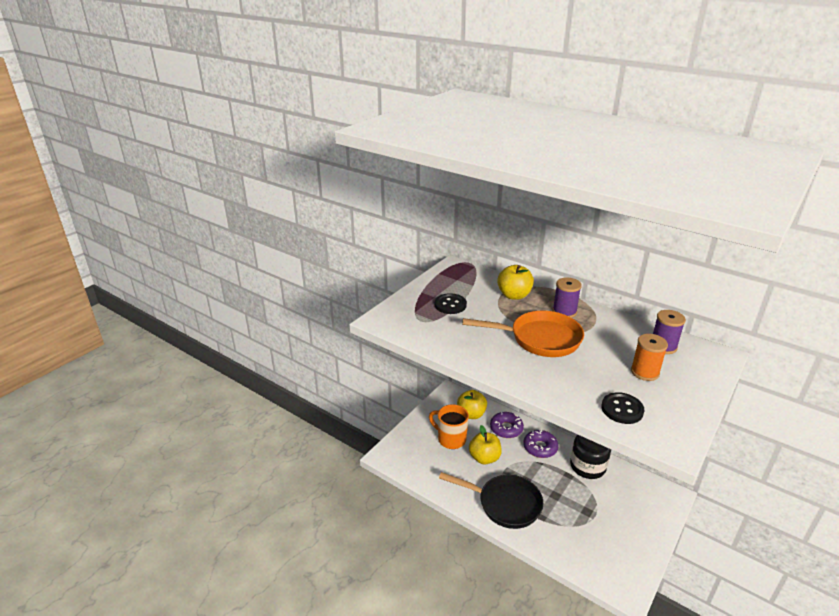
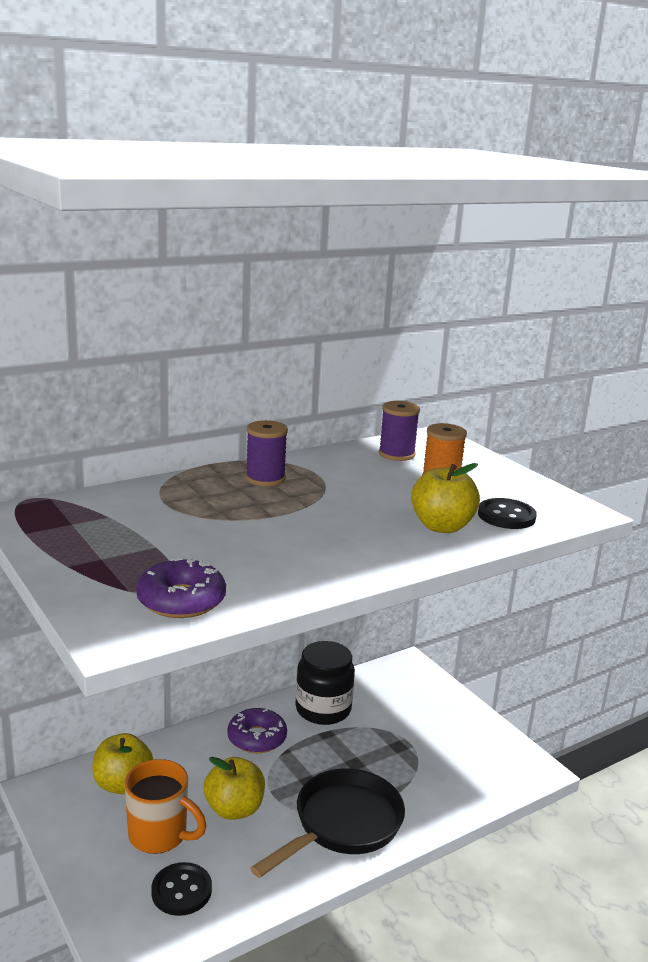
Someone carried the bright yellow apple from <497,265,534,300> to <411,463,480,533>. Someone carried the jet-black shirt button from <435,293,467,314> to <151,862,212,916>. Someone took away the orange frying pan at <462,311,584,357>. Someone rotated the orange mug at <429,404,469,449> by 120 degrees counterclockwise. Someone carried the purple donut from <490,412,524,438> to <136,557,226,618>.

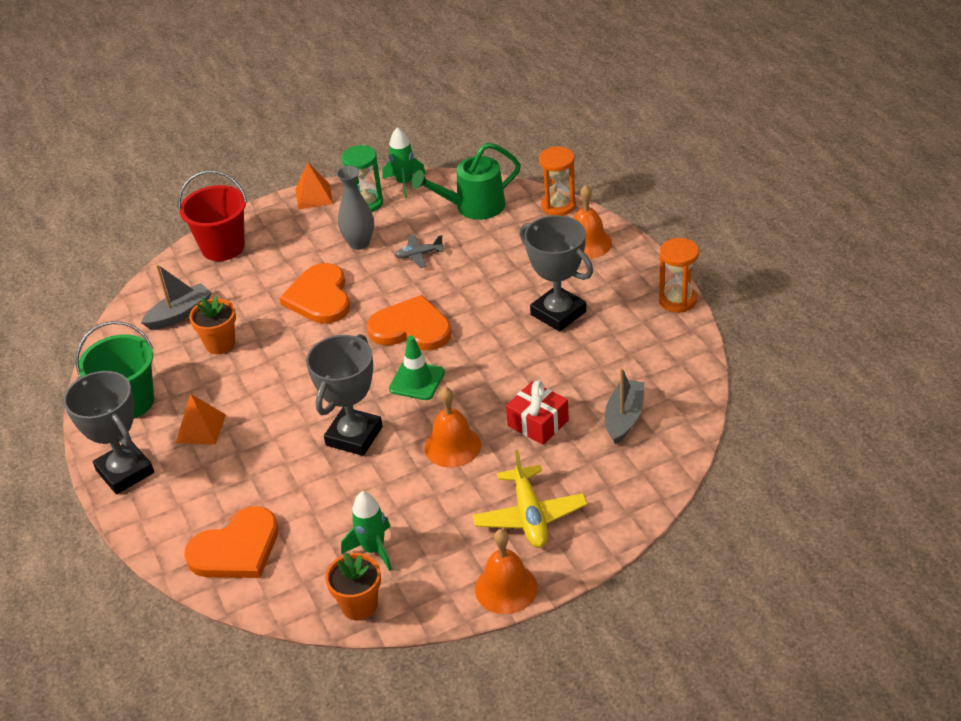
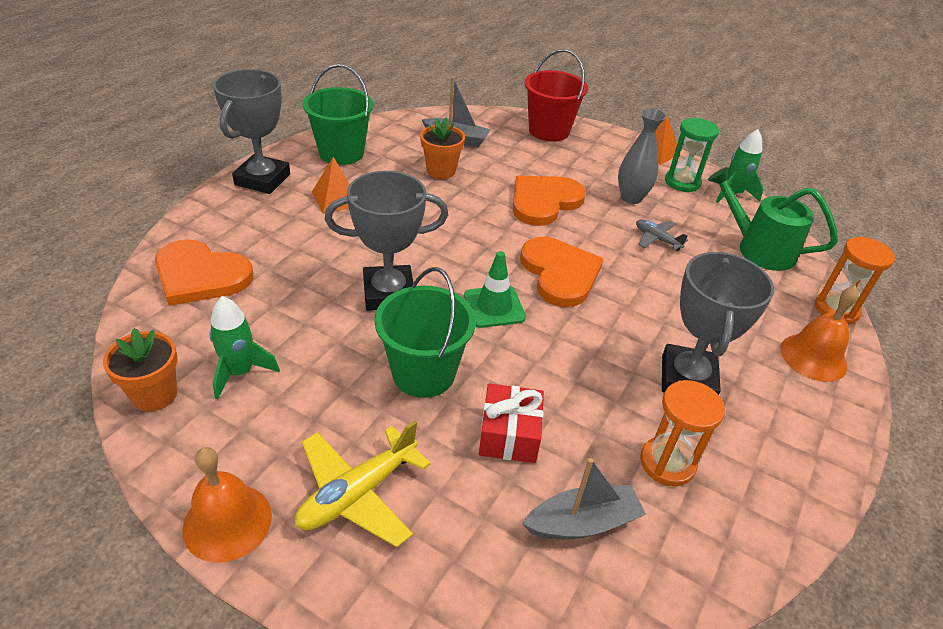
Someone carried the orange sandglass from <659,238,699,313> to <640,380,725,486>. Someone swapped the orange school bell at <424,387,481,468> for the emerald bucket at <374,267,476,398>.

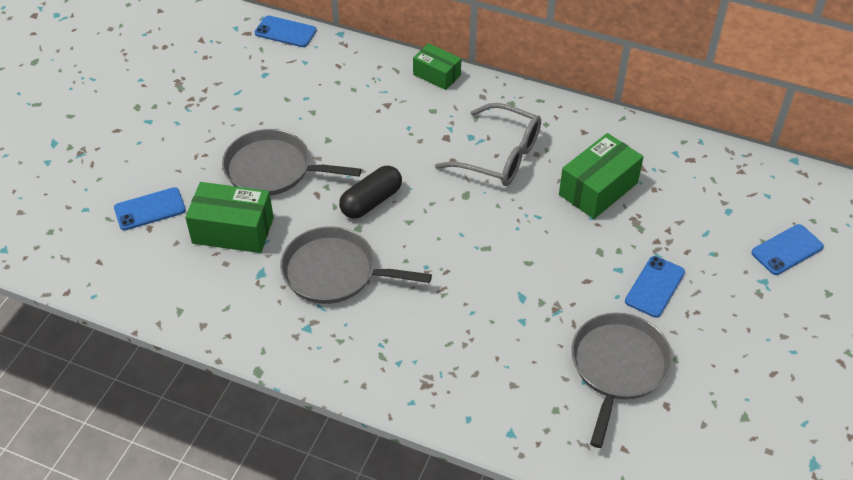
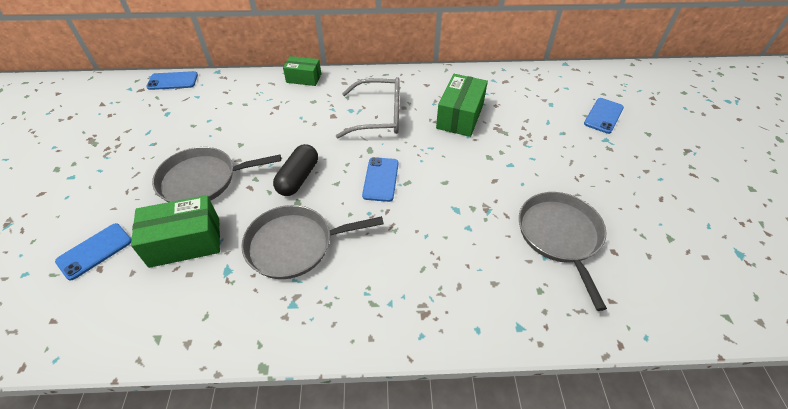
Someone carried the royal blue mobile phone from <625,256,685,318> to <362,157,399,202>.

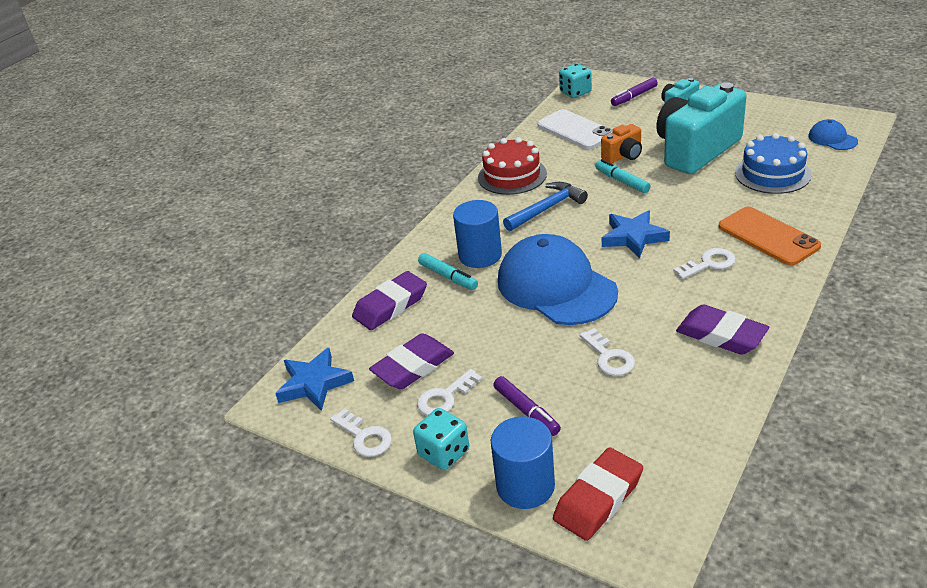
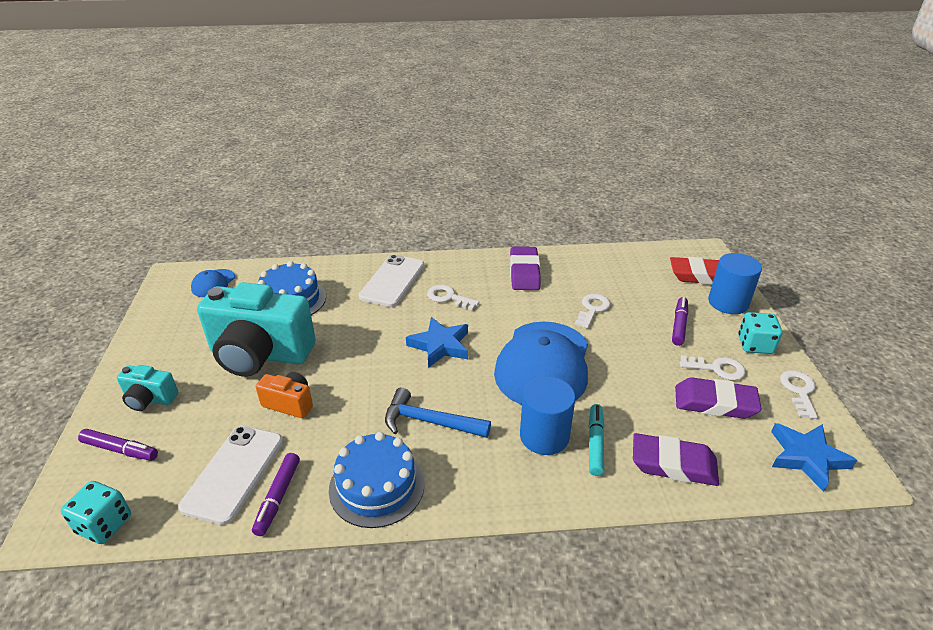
Someone repainted the crimson cake at <478,137,547,195>, which became the royal blue cake at <329,432,425,528>. Someone took away the turquoise felt pen at <595,159,651,193>. Someone repainted the orange mobile phone at <718,207,821,266>, which became the white mobile phone at <359,255,424,307>. Someone put down the purple felt pen at <252,453,300,536>.

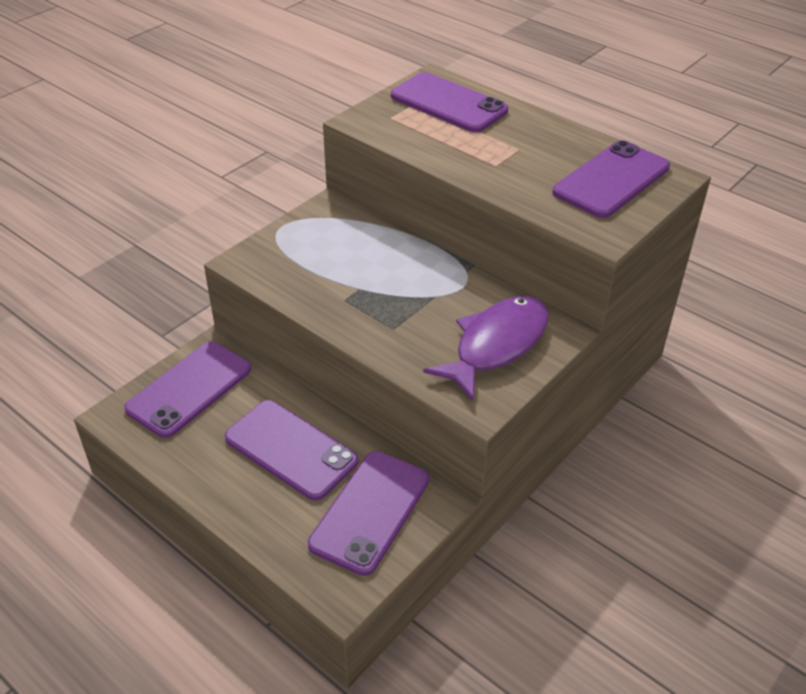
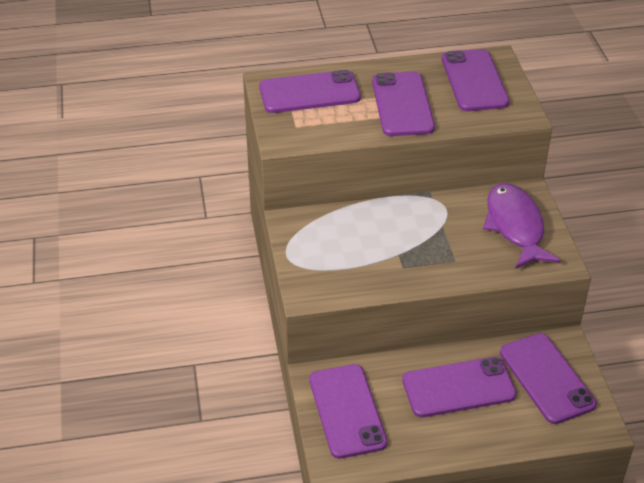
Someone put down the purple mobile phone at <372,72,435,136>.

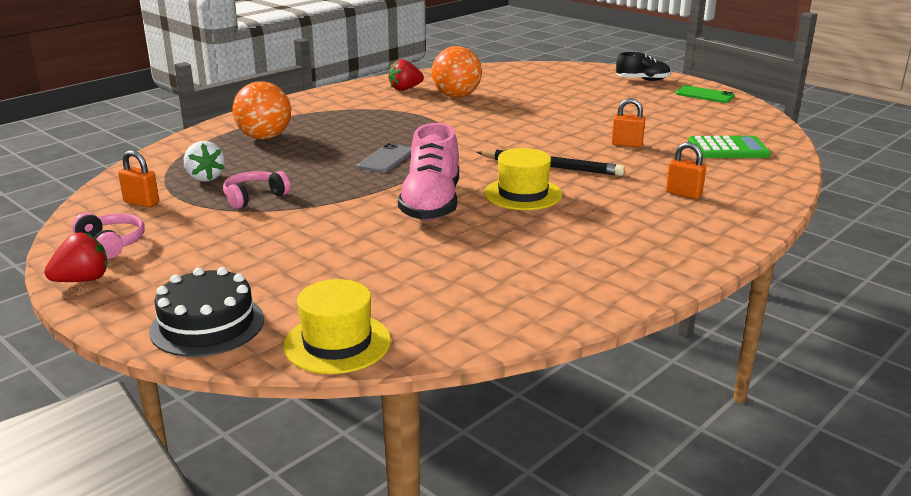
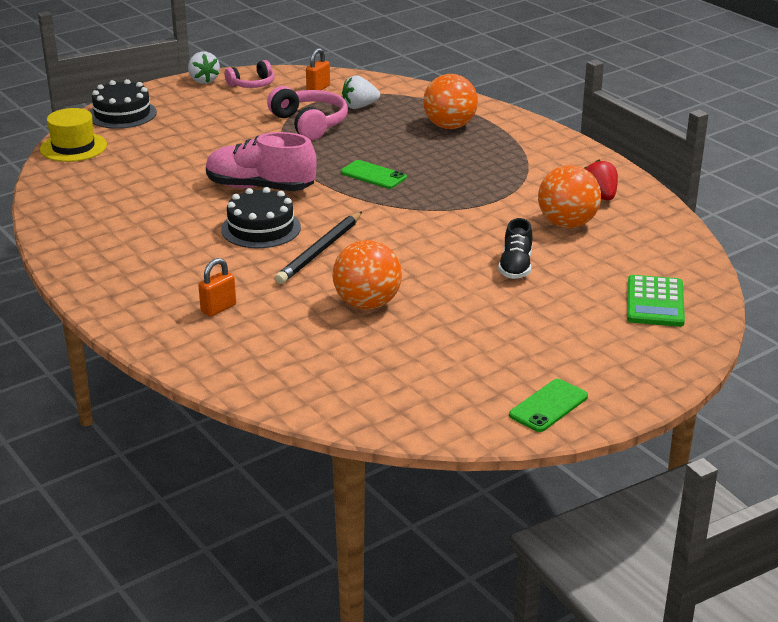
Someone carried the jet-black lace-up shoe from <616,52,671,81> to <498,218,533,279>. Someone swapped the orange small lock at <612,98,645,147> for the orange sphere at <333,240,402,310>. Someone carried the emerald pocket calculator from <688,136,771,158> to <627,275,685,327>. Someone repainted the gray mobile phone at <357,143,411,173>, which became the emerald mobile phone at <341,160,407,189>. Someone swapped the bright yellow hat at <484,148,562,210> for the jet-black cake at <221,187,301,248>. Someone scaled the rosy headset at <223,171,290,209> by 1.58. Someone repainted the crimson strawberry at <44,233,108,282>, which became the white strawberry at <188,51,220,84>.

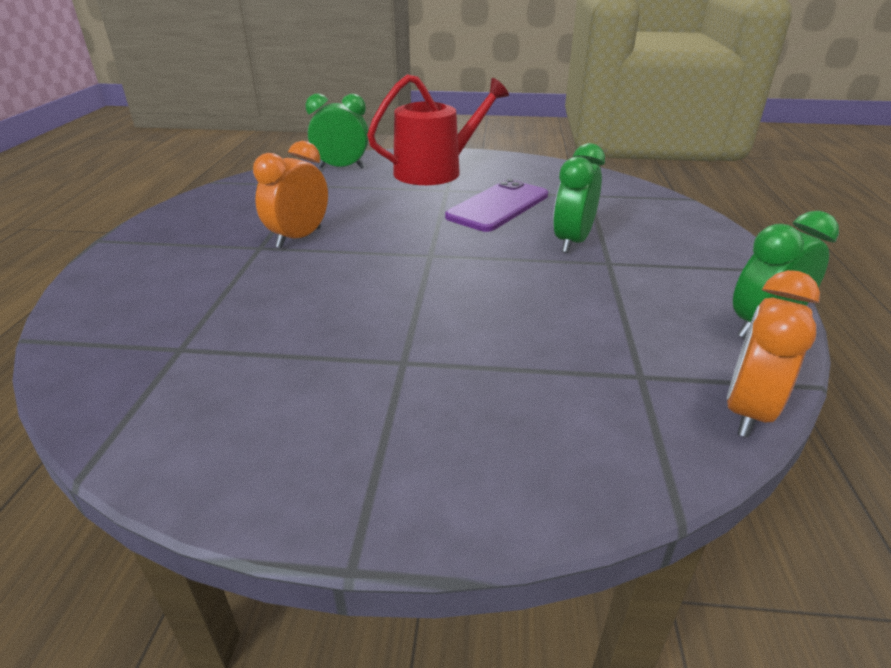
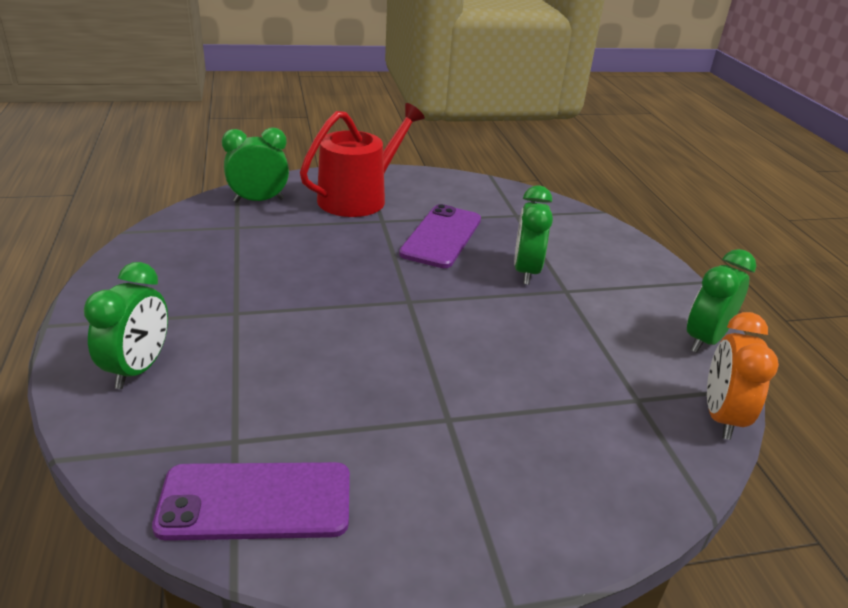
Someone took away the orange clock at <253,141,328,248>. Someone put down the emerald clock at <84,262,168,389>. Someone put down the purple mobile phone at <152,462,350,541>.

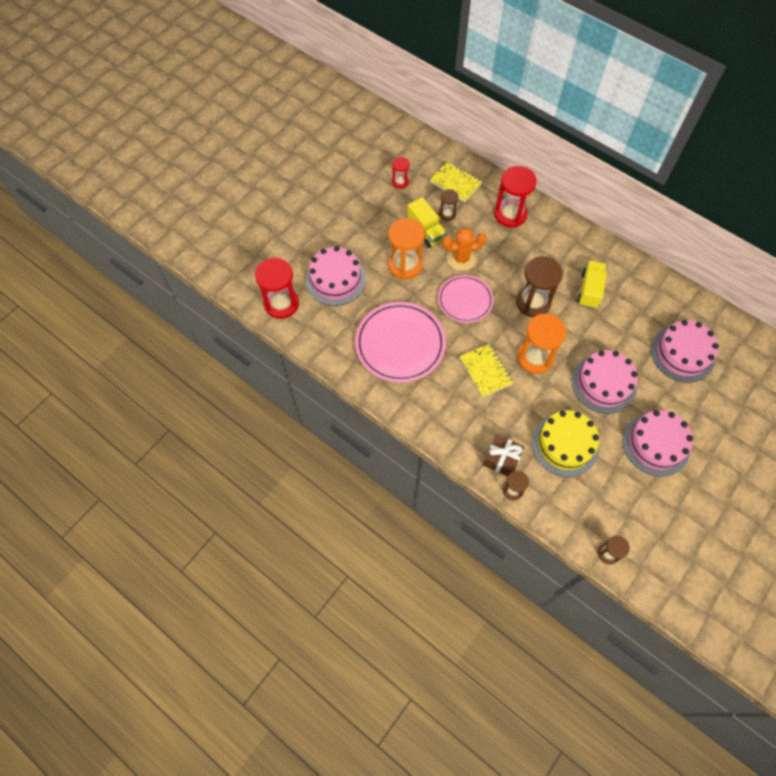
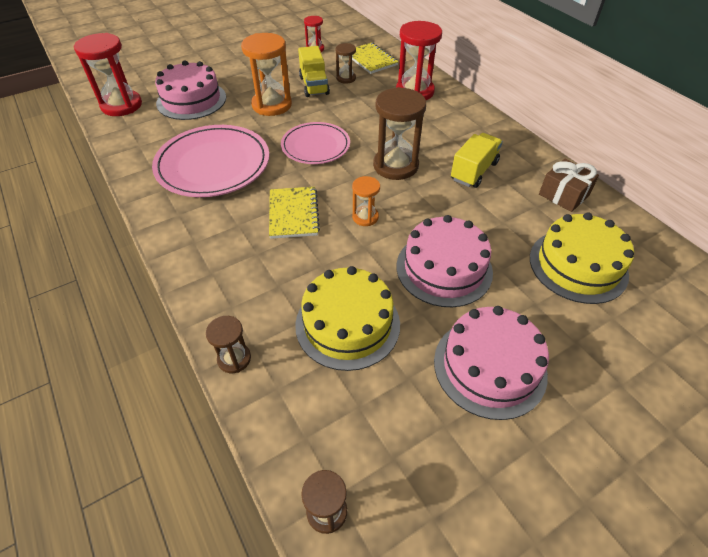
Someone took away the orange saguaro cactus at <443,227,487,271>. Someone scaled the orange sandglass at <517,314,566,374> by 0.53. Someone repainted the rosy cake at <651,320,719,383>, which became the bright yellow cake at <530,213,634,304>. Someone carried the russet present from <483,434,524,476> to <539,158,599,212>.

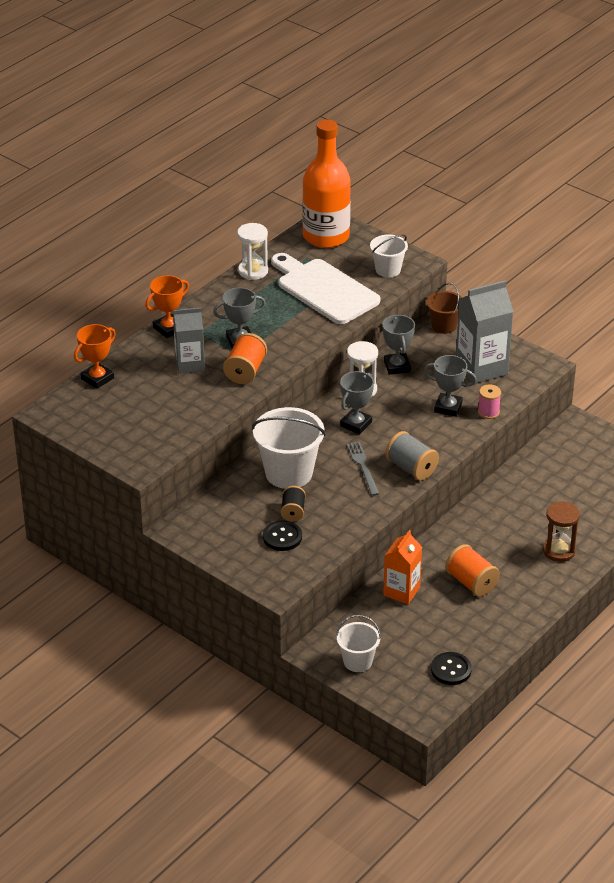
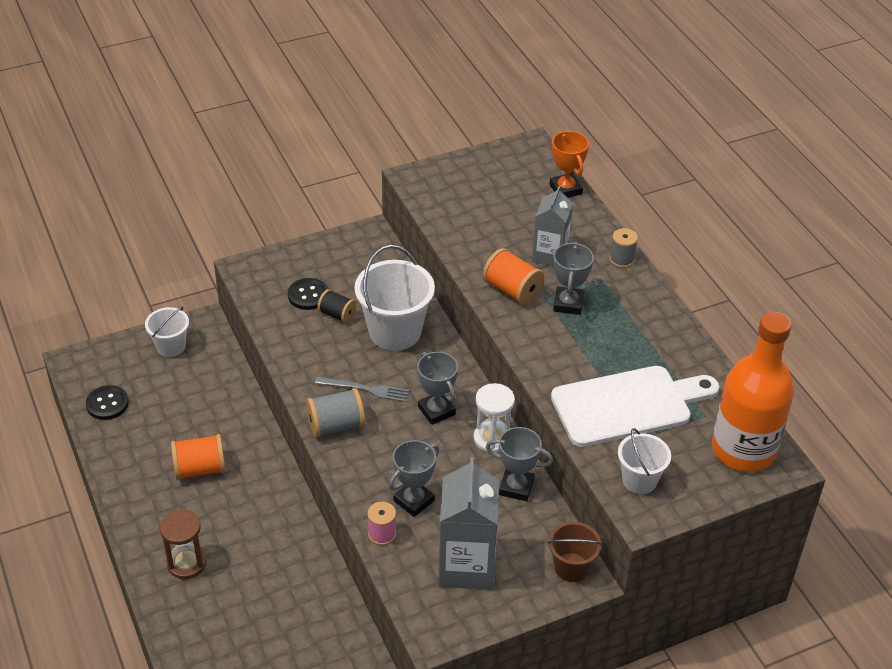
Someone took away the white sandglass at <237,223,268,280>. Someone swapped the orange trophy at <145,275,189,338> for the gray spool at <610,228,638,268>. Someone took away the orange juice carton at <383,530,422,604>.

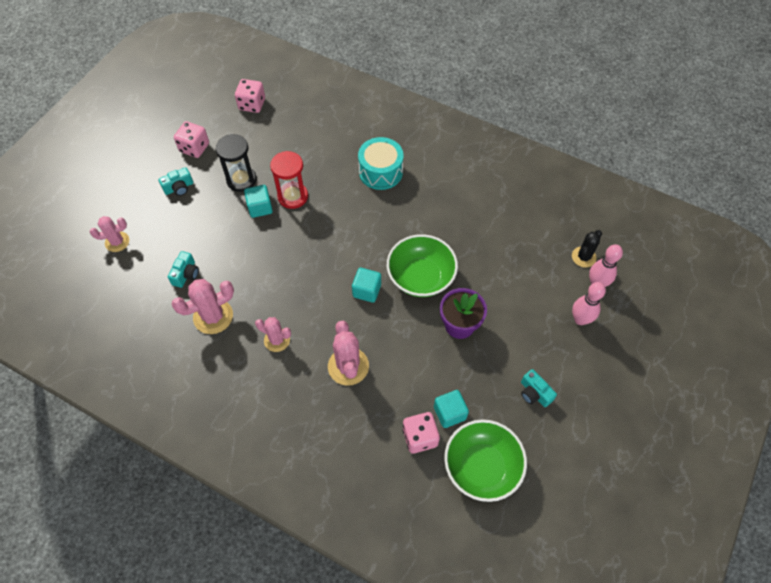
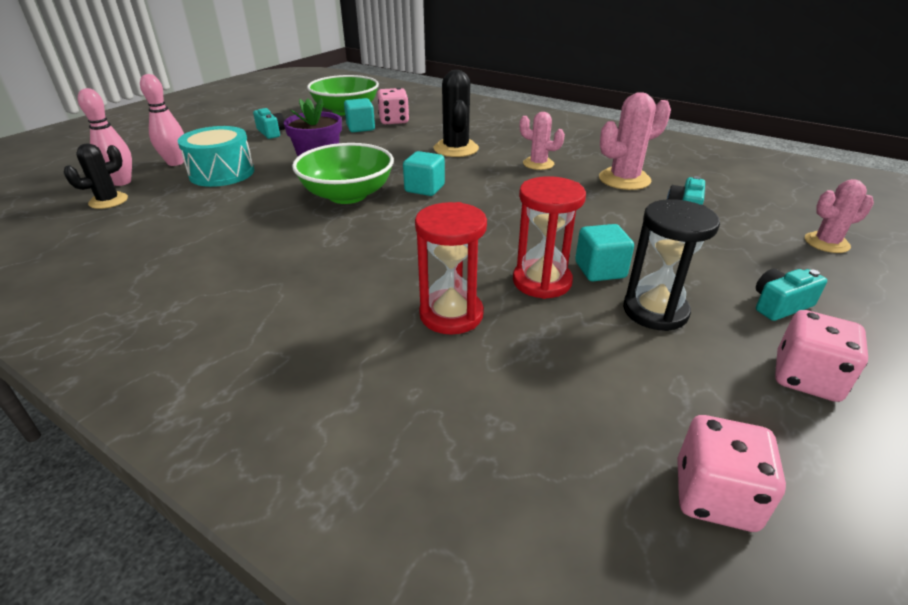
Someone carried the turquoise toy drum from <358,137,404,190> to <178,126,254,187>. Someone repainted the rosy saguaro cactus at <328,321,369,386>, which became the jet-black saguaro cactus at <433,70,479,157>. Someone put down the crimson sandglass at <415,202,487,335>.

